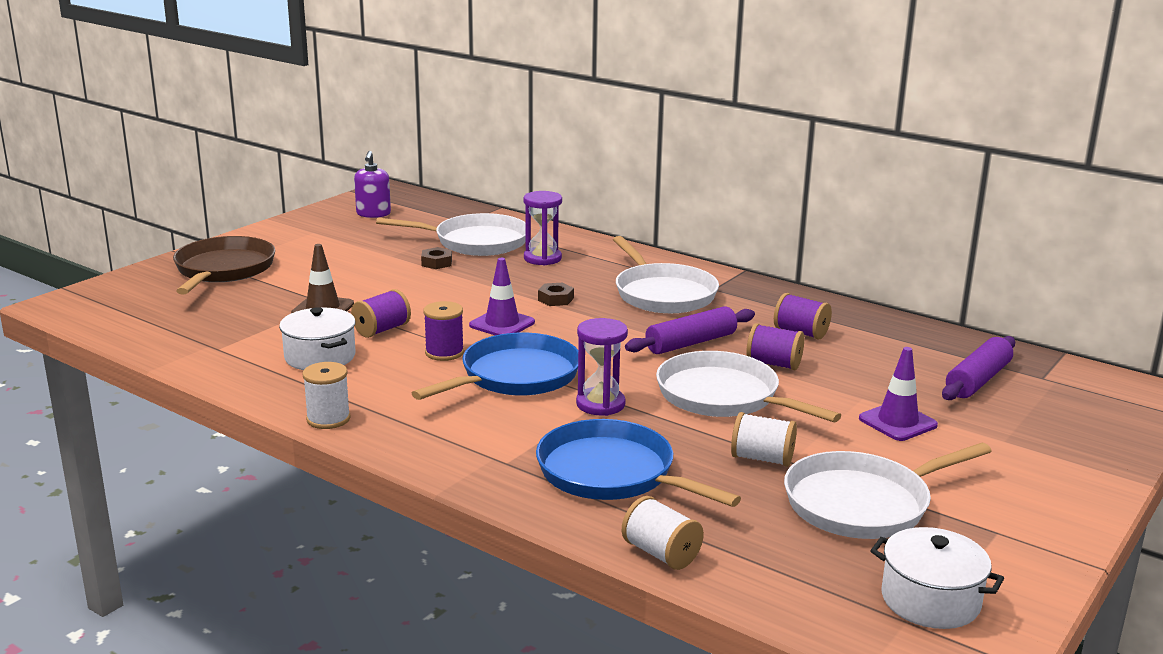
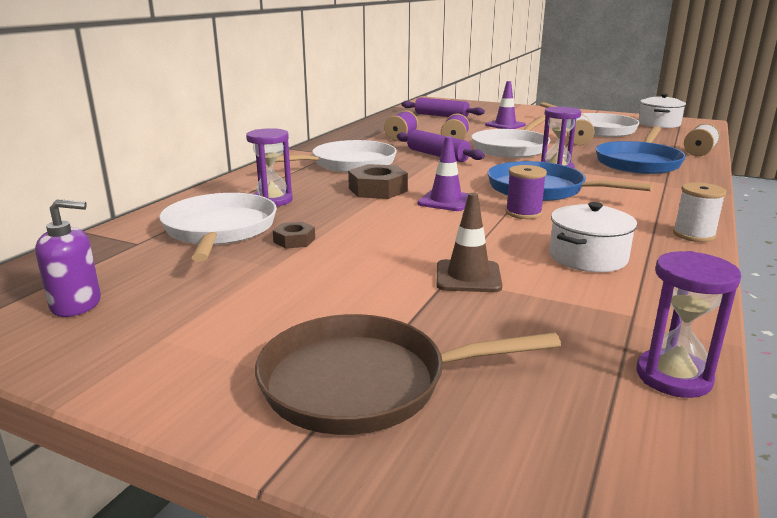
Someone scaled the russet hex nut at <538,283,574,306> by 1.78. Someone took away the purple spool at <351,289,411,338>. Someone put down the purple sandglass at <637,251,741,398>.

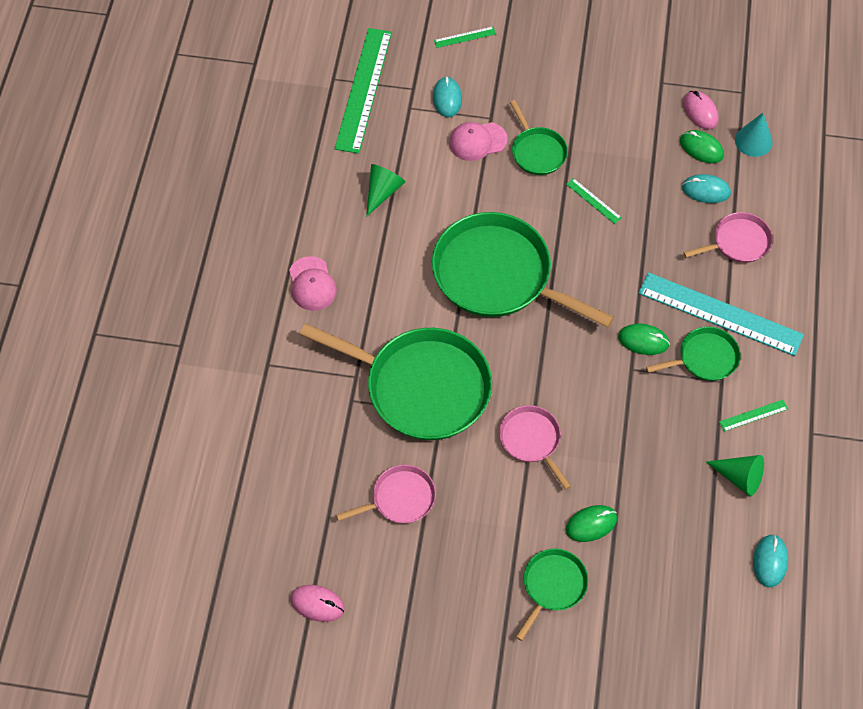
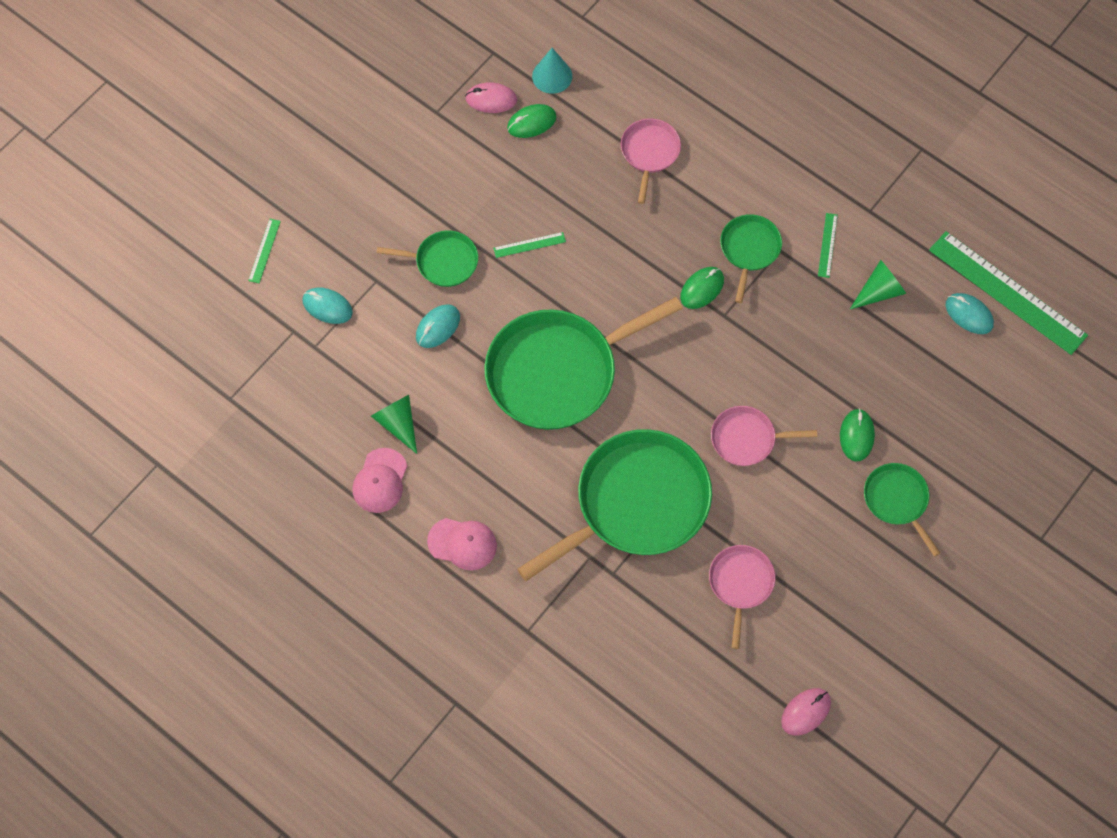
Someone carried the emerald measuring stick from <335,28,392,154> to <929,231,1088,355>. Someone carried the rosy cap from <449,122,508,161> to <352,448,407,513>. Someone carried the turquoise computer mouse from <682,174,731,203> to <416,304,460,348>. Someone took away the turquoise measuring stick at <638,272,804,356>.

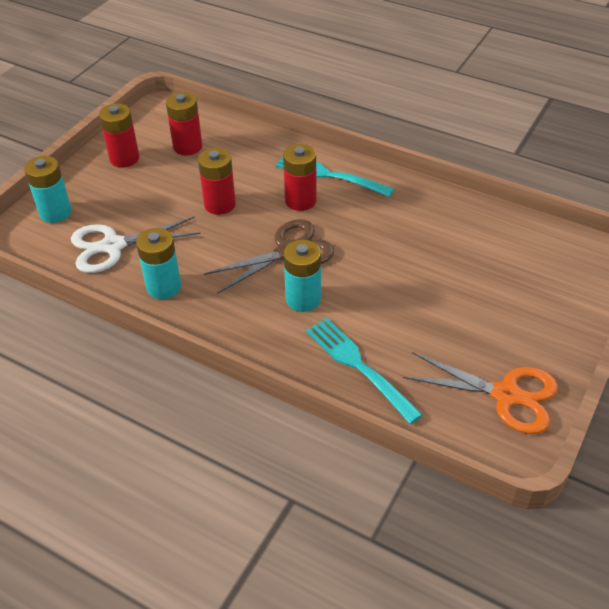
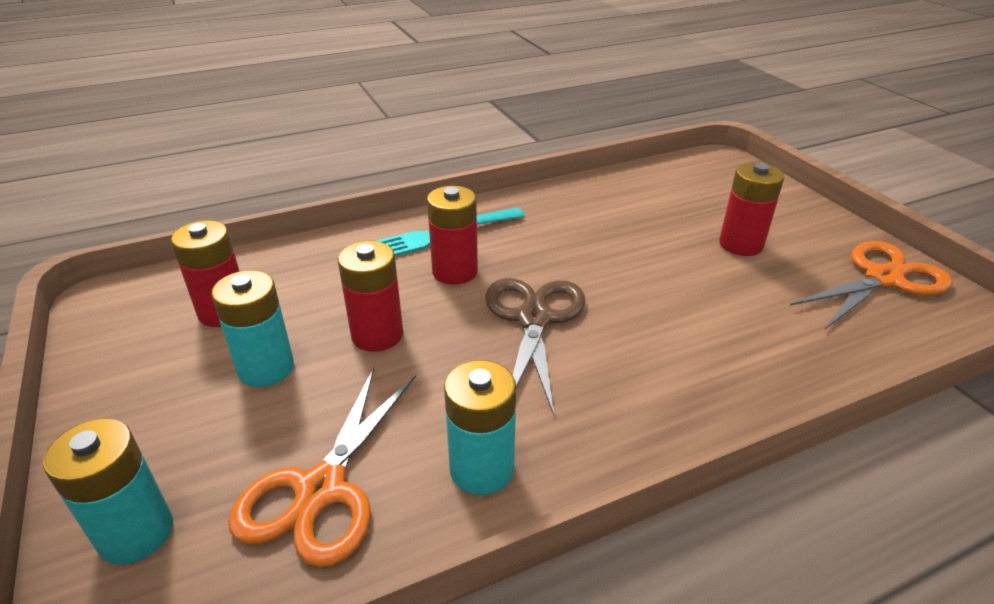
Someone carried the crimson battery from <99,103,139,168> to <719,162,784,256>. Someone repainted the white shears at <71,216,201,273>, which became the orange shears at <228,367,416,567>. Someone carried the turquoise battery from <283,240,321,312> to <211,270,294,387>. Someone took away the turquoise table fork at <306,318,423,424>.

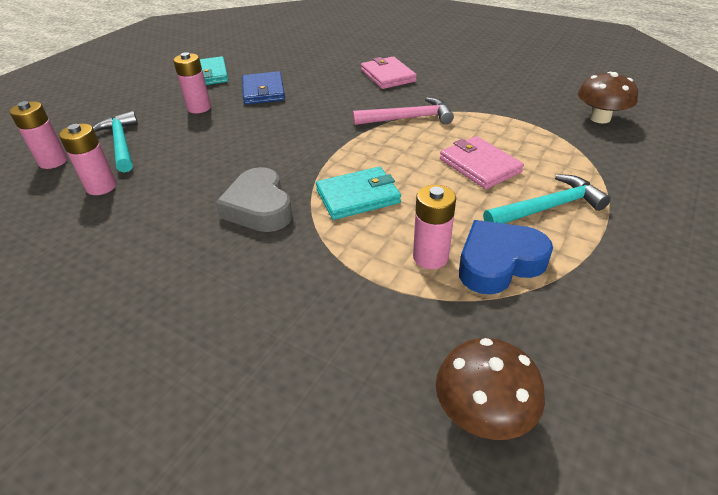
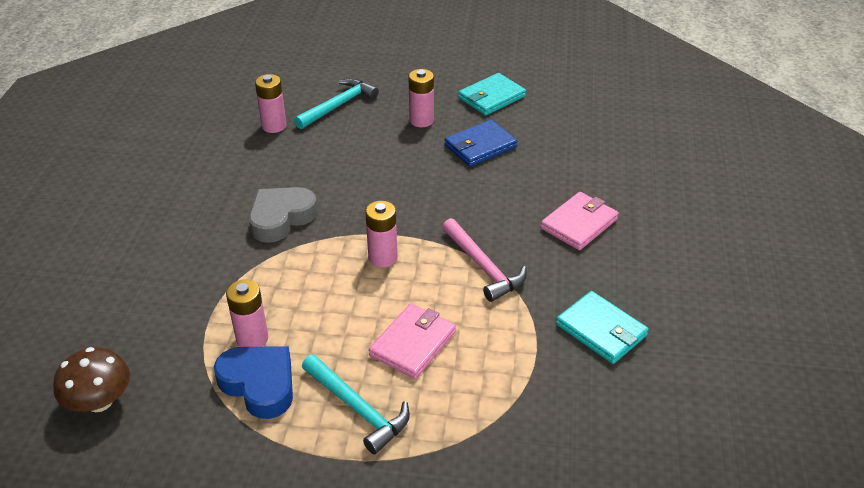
Someone took away the russet toadstool at <578,72,638,124>. Someone carried the rosy battery from <10,101,68,169> to <365,201,398,267>. Someone carried the turquoise card wallet from <316,167,401,220> to <556,291,649,364>.

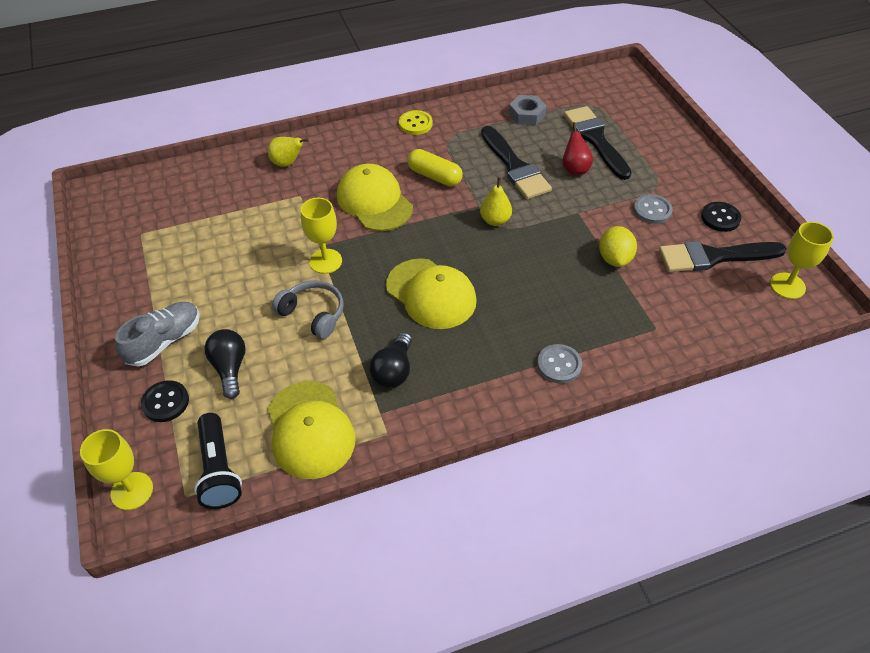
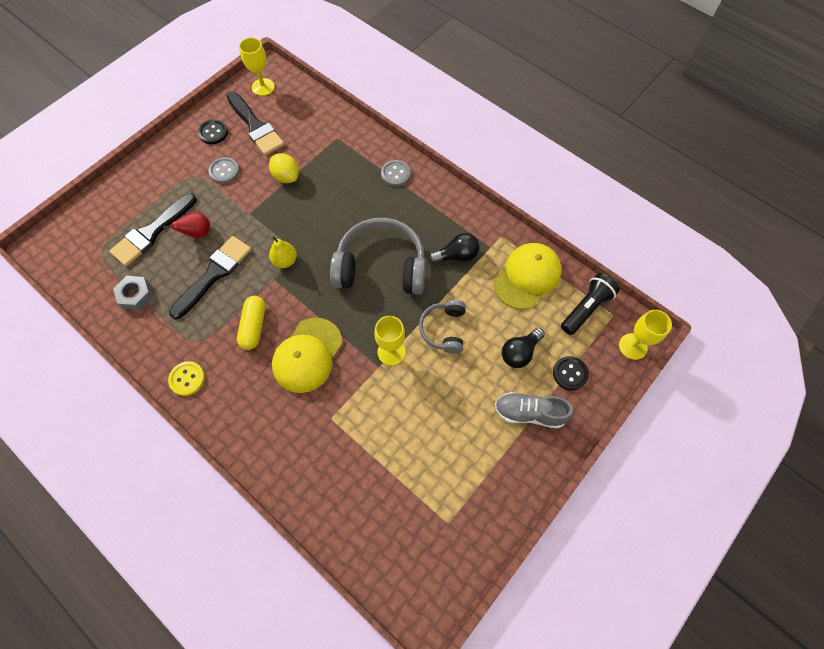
Someone took away the bright yellow pear at <268,137,309,167>. Someone rotated the bright yellow citrus fruit at <599,226,637,267> by 75 degrees clockwise. Someone swapped the bright yellow cap at <386,258,477,329> for the gray headset at <330,218,426,294>.

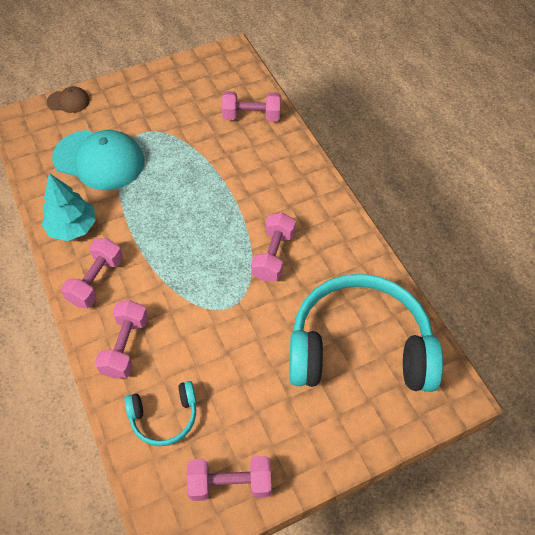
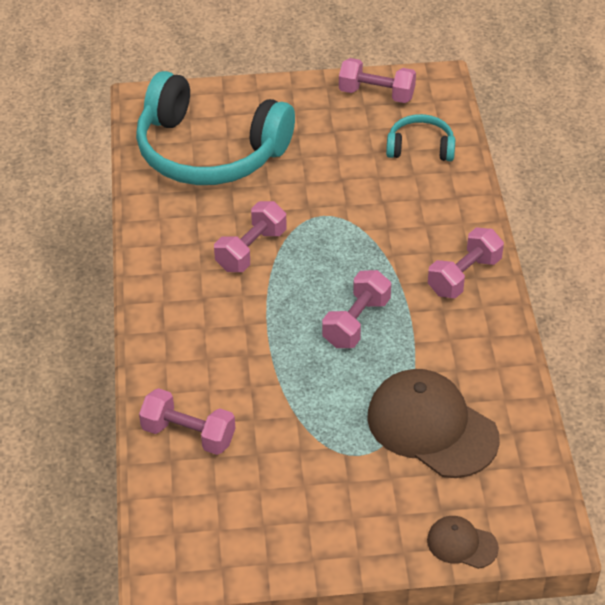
Someone repainted the turquoise cap at <52,130,144,190>, which became the russet cap at <367,369,500,478>. Someone took away the turquoise toy tree at <42,173,96,241>. Someone carried the rosy free weight from <95,300,148,379> to <322,270,391,348>.

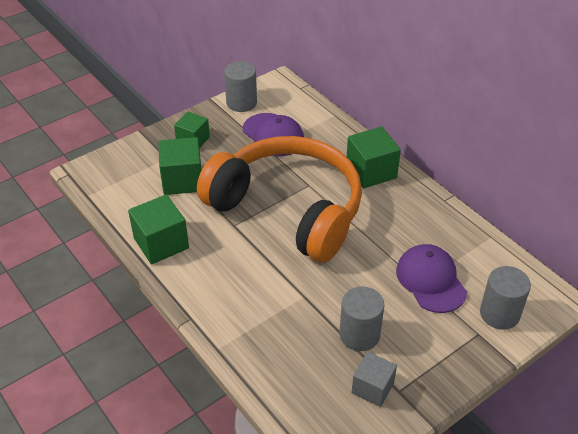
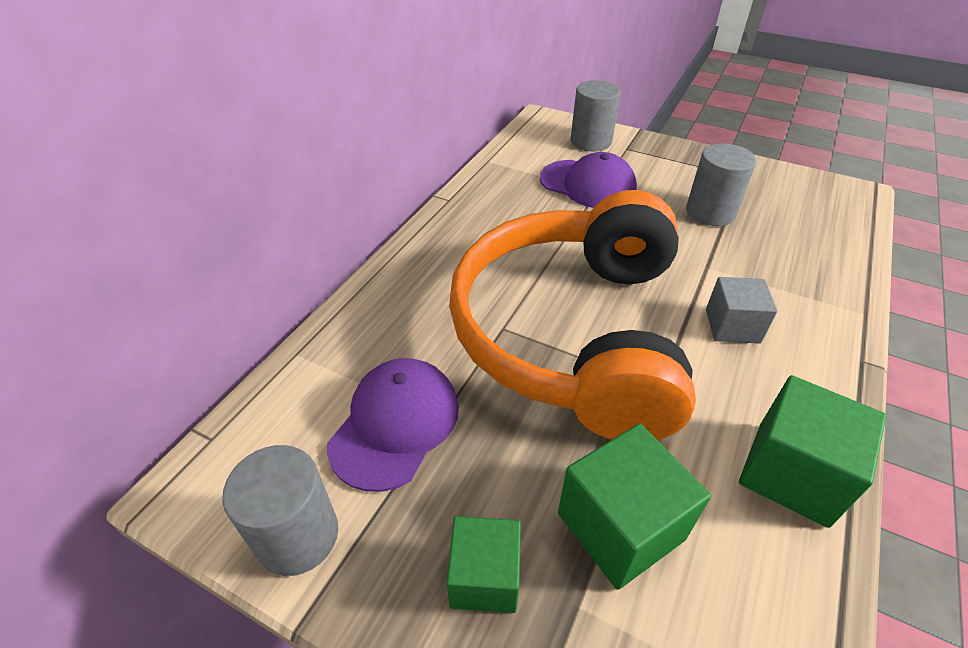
Someone took away the emerald solid cube at <347,127,401,188>. Someone rotated the purple cap at <396,244,467,313> by 105 degrees counterclockwise. Someone carried the gray solid cube from <352,352,397,407> to <706,277,778,344>.

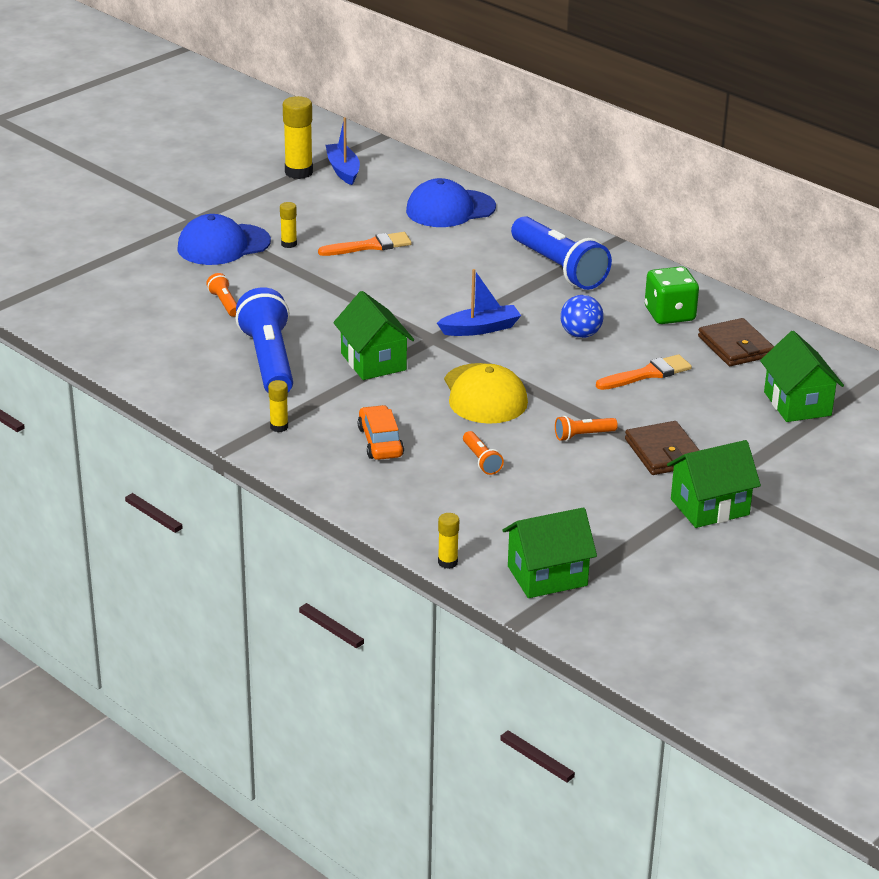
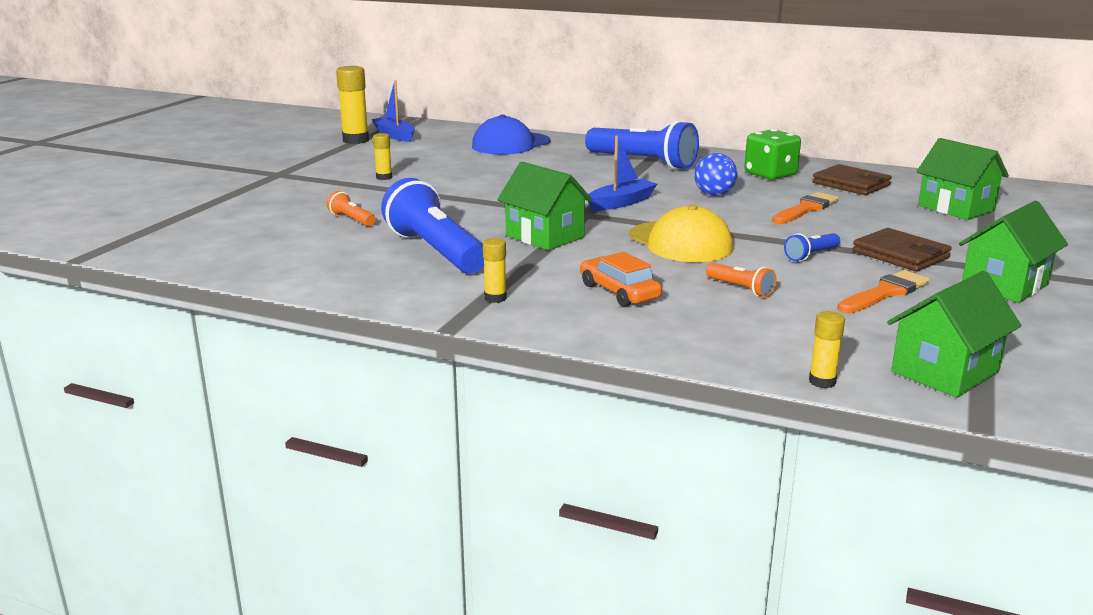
Someone took away the royal blue cap at <177,214,271,265>. Someone carried the orange brush from <318,232,411,256> to <837,270,930,313>. Someone repainted the orange pocket torch at <555,416,618,441>, which became the royal blue pocket torch at <784,233,840,261>.

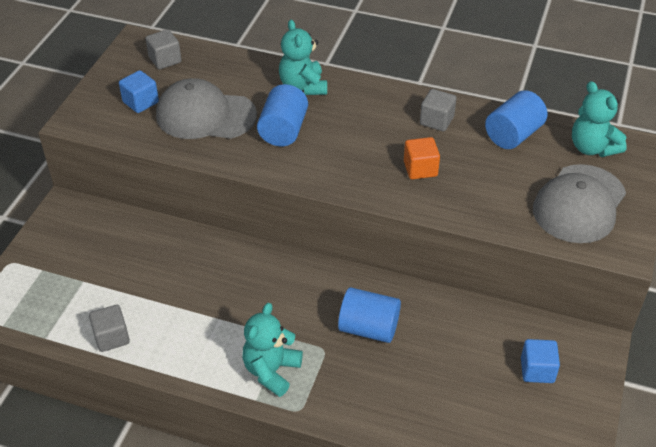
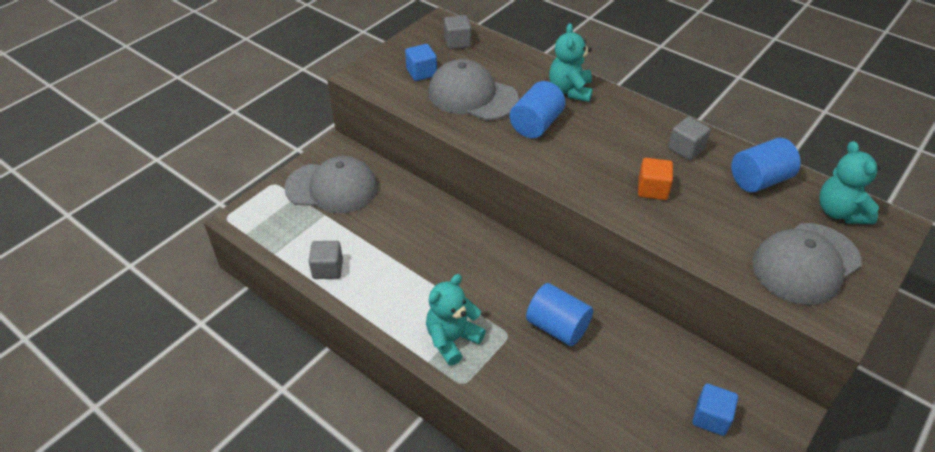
Someone put down the gray cap at <284,156,378,213>.

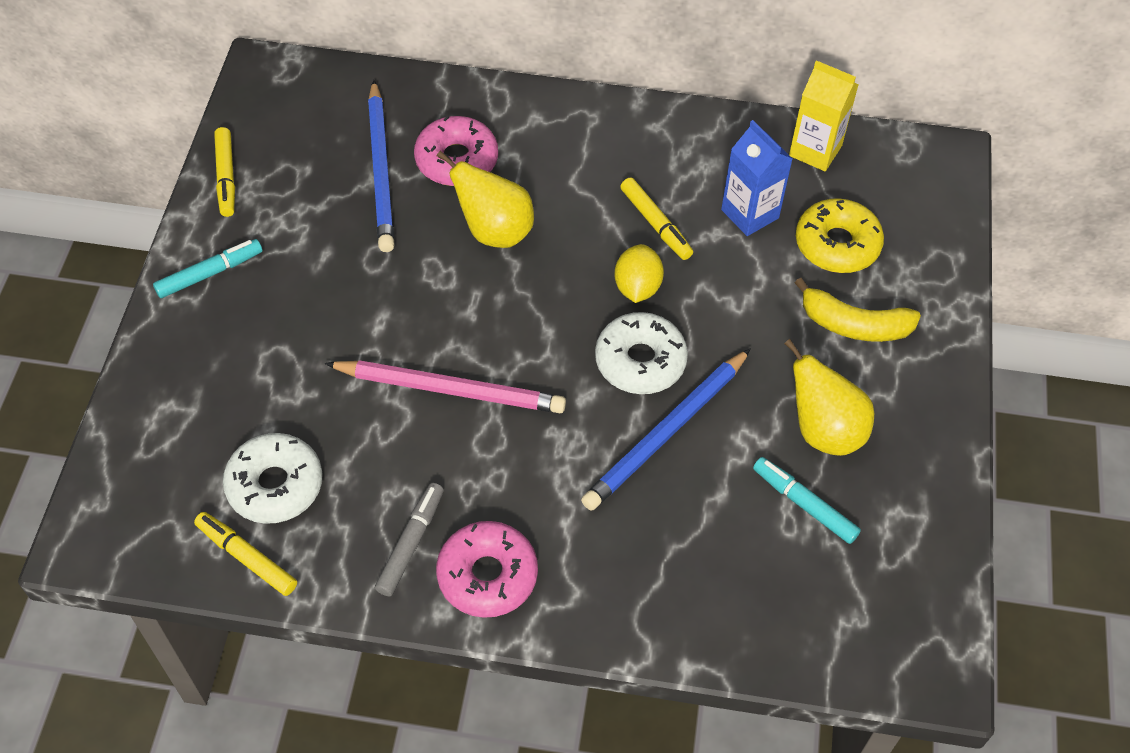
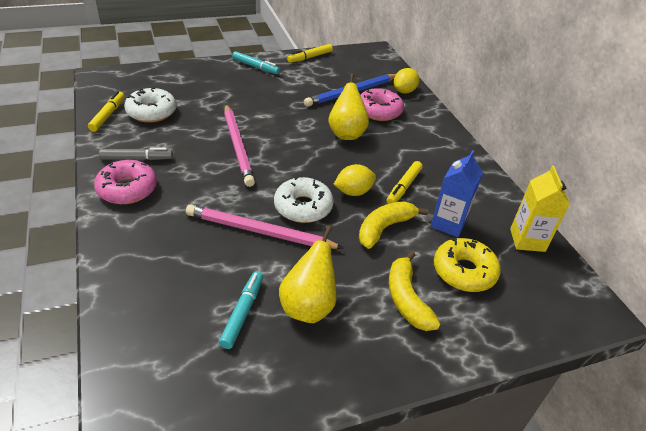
Someone repainted the royal blue wooden pencil at <581,349,751,511>, which became the rosy wooden pencil at <186,204,344,249>. Someone put down the bright yellow citrus fruit at <394,68,419,94>. Someone put down the bright yellow banana at <359,201,428,249>.

